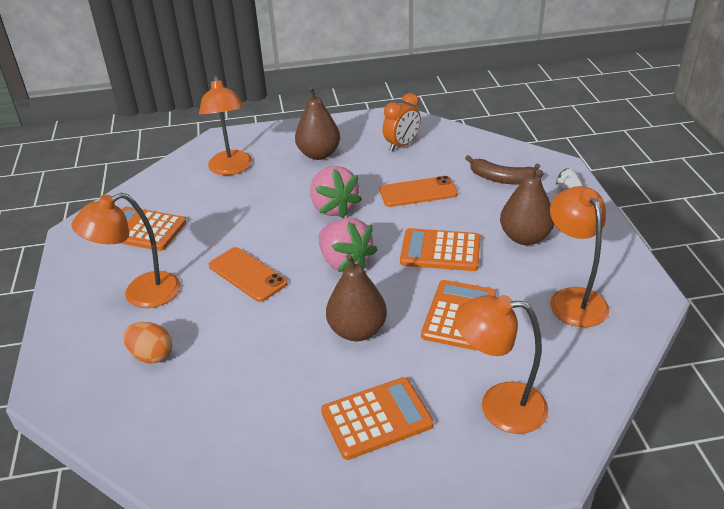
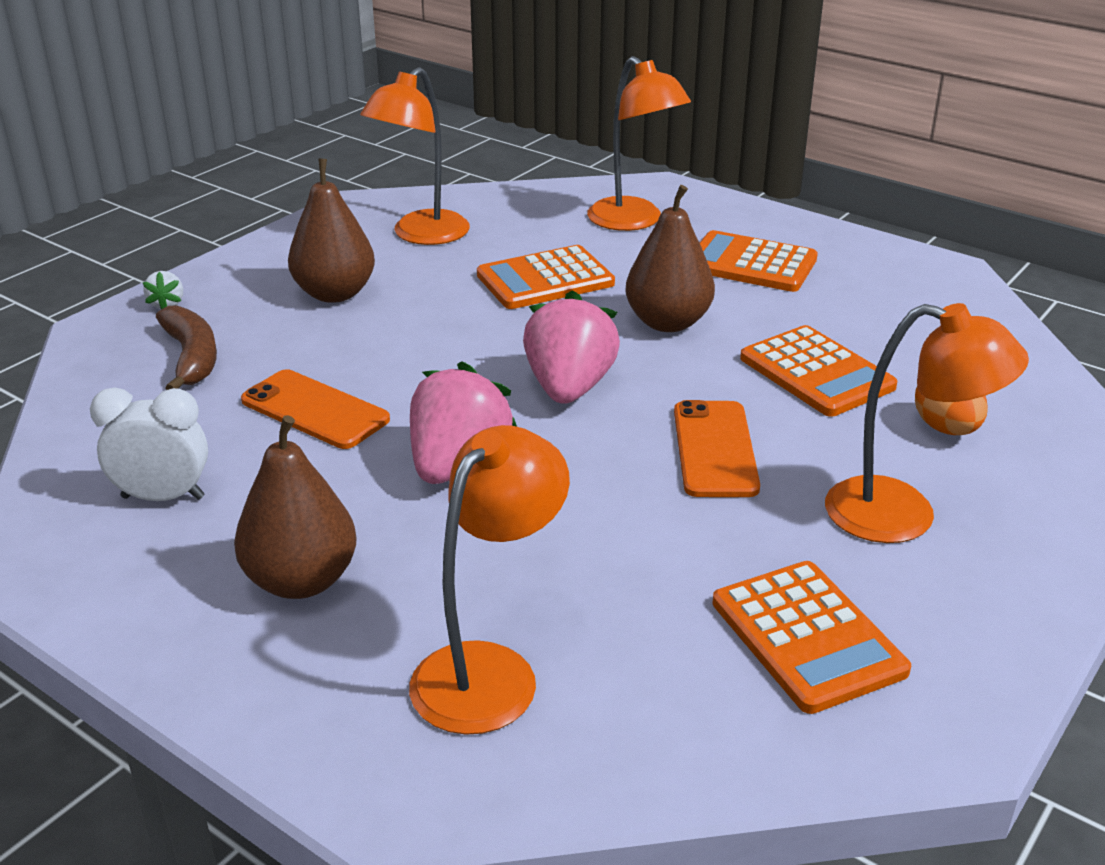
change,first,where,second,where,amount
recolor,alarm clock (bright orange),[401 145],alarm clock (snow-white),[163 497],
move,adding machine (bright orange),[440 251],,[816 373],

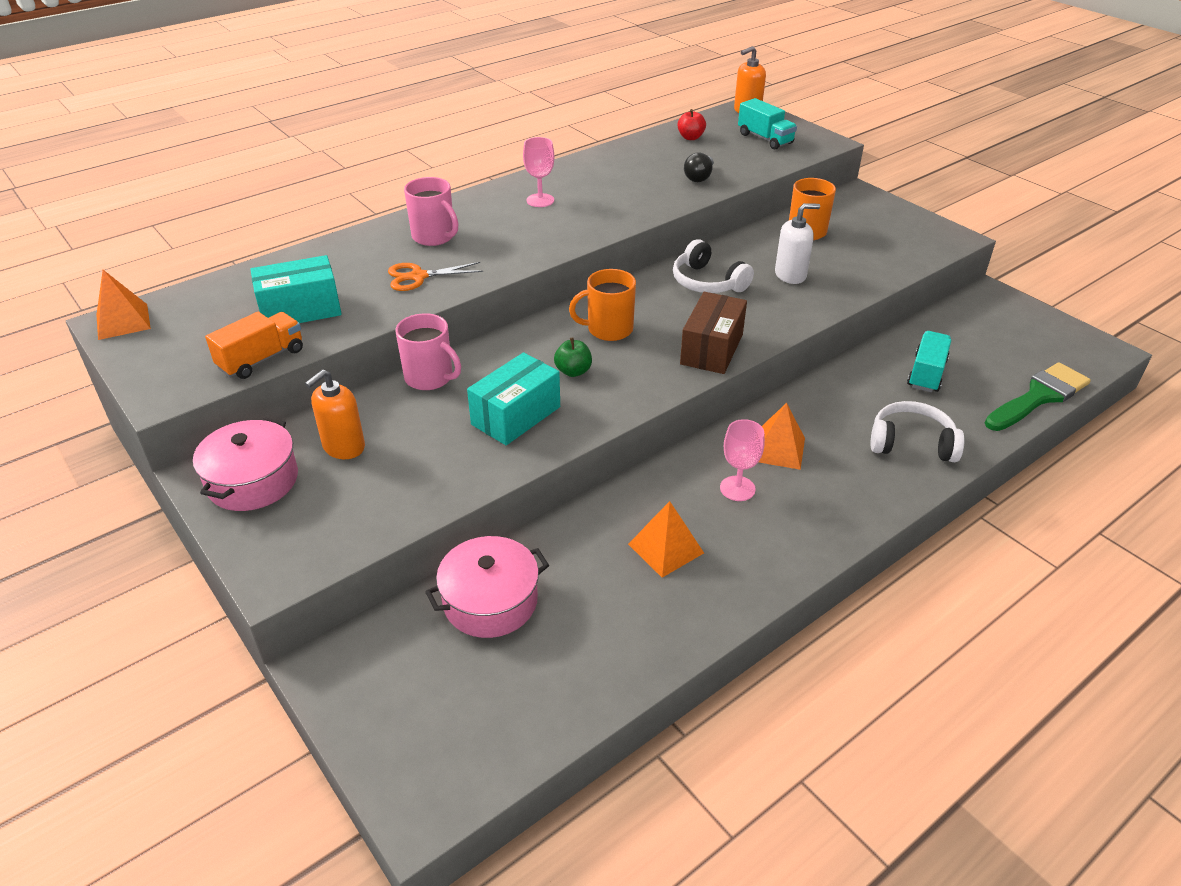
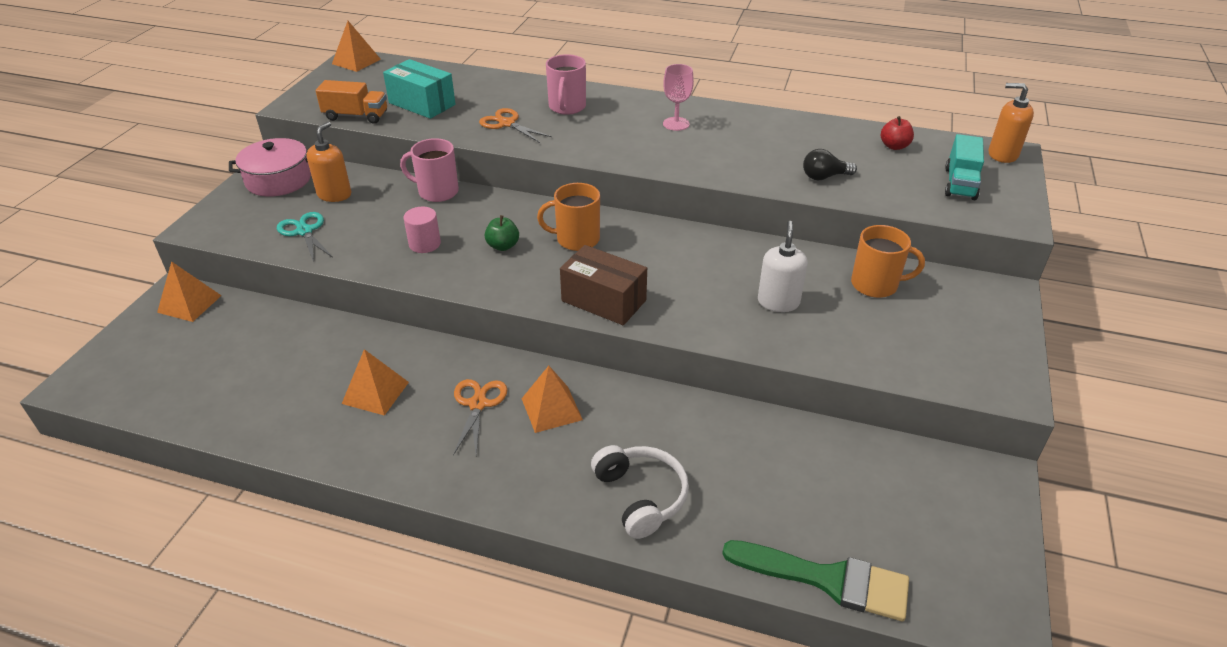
change,first,where,second,where,amount
insert,,,pyramid (bright orange),[189 303],
insert,,,shears (turquoise),[304 231],
rotate,pump bottle (bright orange),[343 447],,[334 194],105 degrees clockwise
rotate,tea mug (pink),[430 378],,[437 192],105 degrees clockwise
replace,parcel (turquoise),[516 415],cylinder shape (pink),[424 244],
replace,wine glass (pink),[737 488],shears (bright orange),[478 404],
rotate,tea mug (bright orange),[608 329],,[576 239],45 degrees counterclockwise
rotate,parcel (brown),[711 349],,[603 300],45 degrees clockwise
rotate,pump bottle (snow-white),[790 275],,[778 302],120 degrees counterclockwise
delete,cooking pot (pink),[490 601],,,
delete,headphones (snow-white),[707 282],,,
delete,lorry (turquoise),[926 373],,,

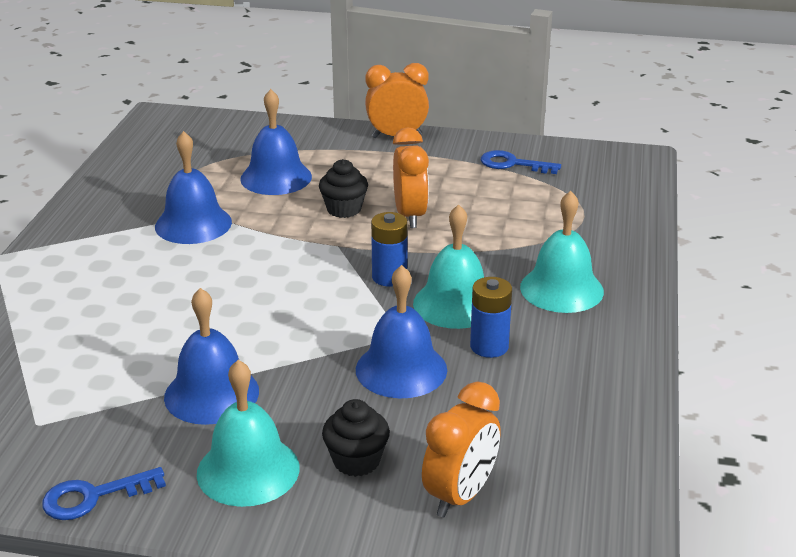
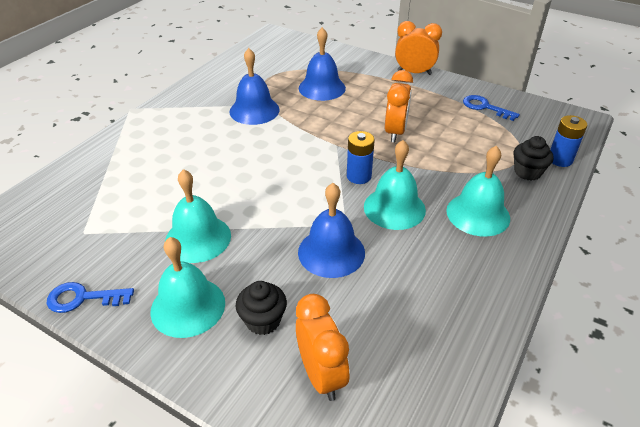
change,first,where,second,where,amount
recolor,hand bell (cobalt),[211 394],hand bell (turquoise),[198 238],
rotate,alarm clock (bright orange),[460 495],,[321 375],75 degrees counterclockwise
move,cupcake (black),[344 209],,[527 172],
move,battery (cobalt),[489 346],,[560 159],

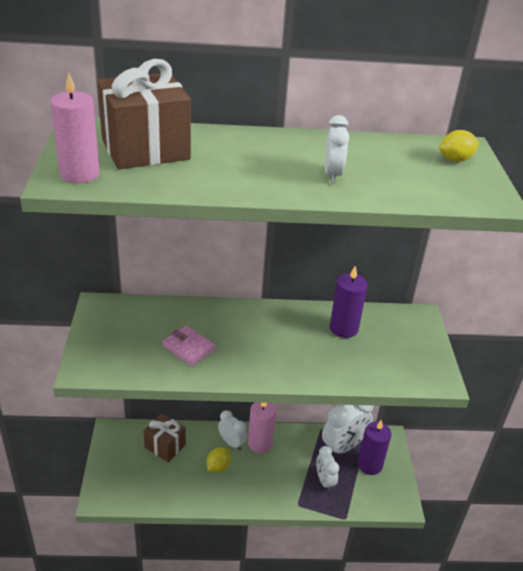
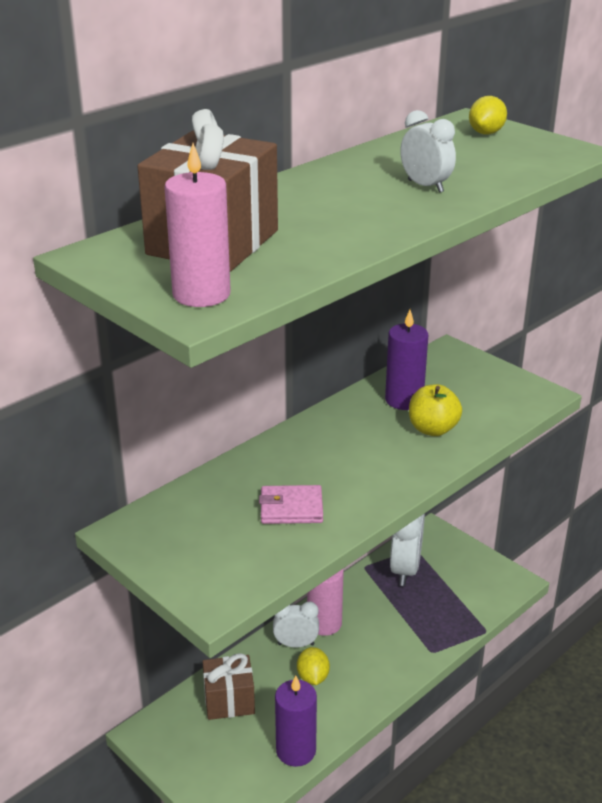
change,first,where,second,where,amount
move,candle (royal purple),[370 465],,[296 750],
insert,,,apple (bright yellow),[432 429],
delete,alarm clock (snow-white),[324 481],,,

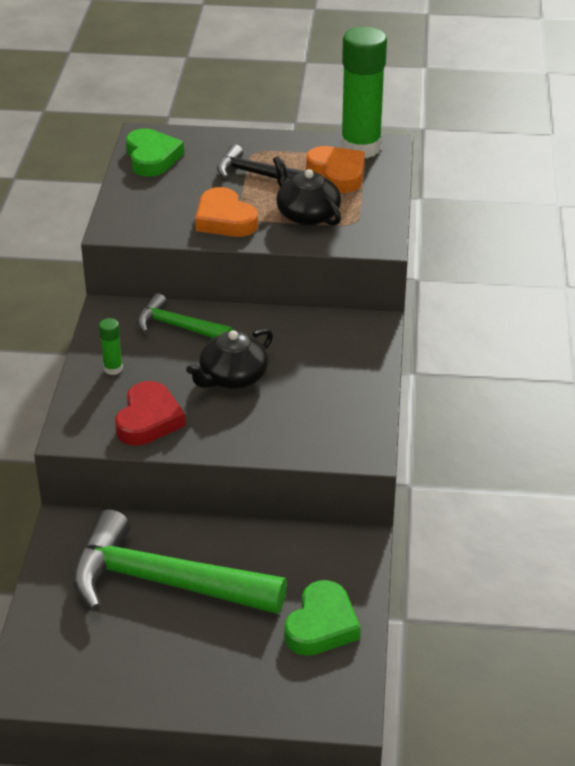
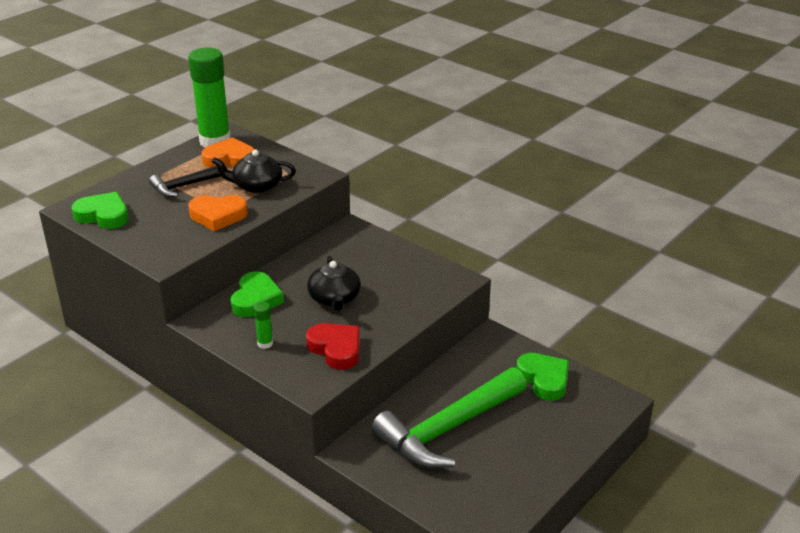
change,first,where,second,where,amount
replace,hammer (green),[178 326],heart (green),[256 299],

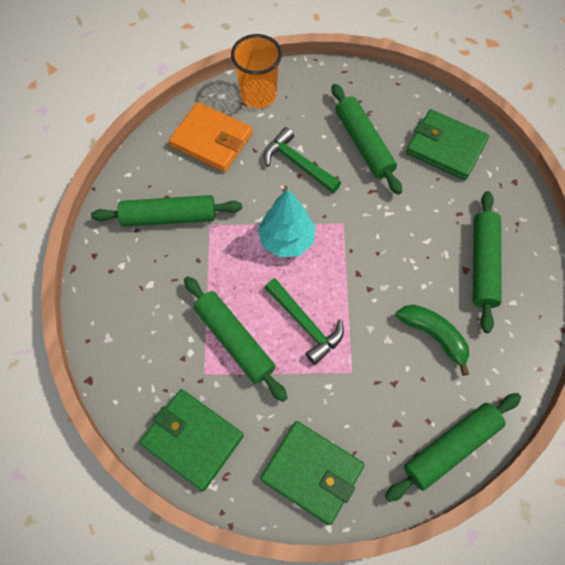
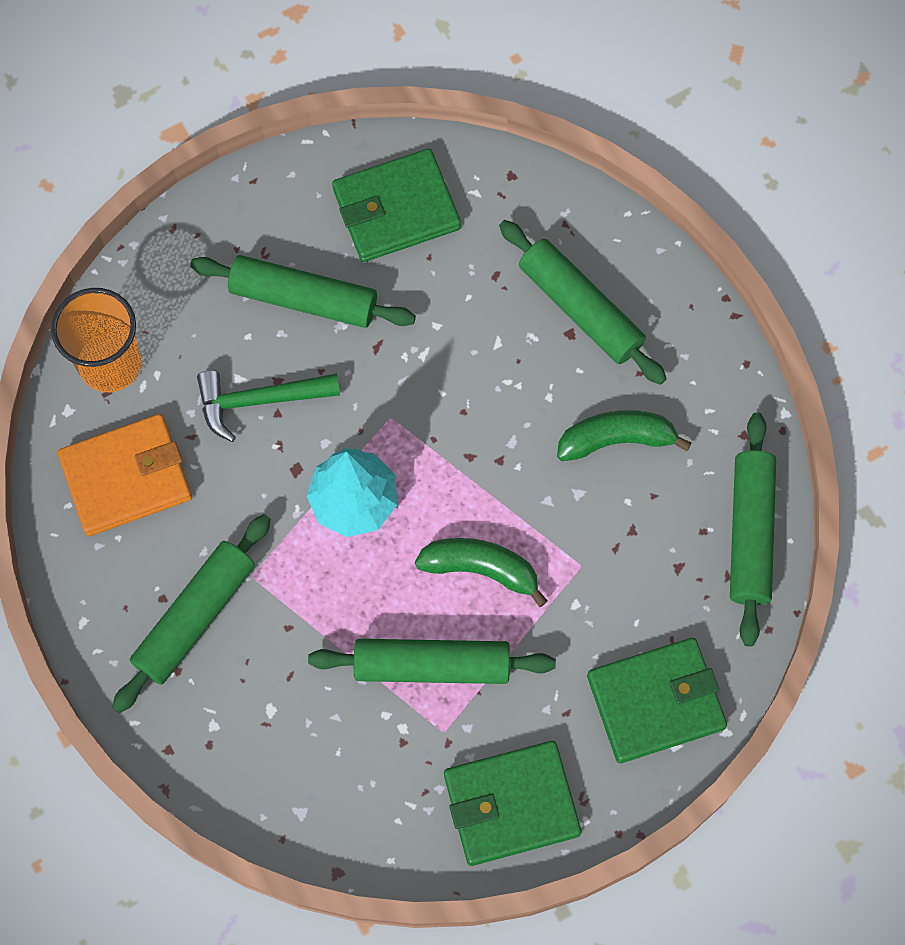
change,first,where,second,where,amount
replace,hammer (green),[305 324],banana fruit (green),[481 569],

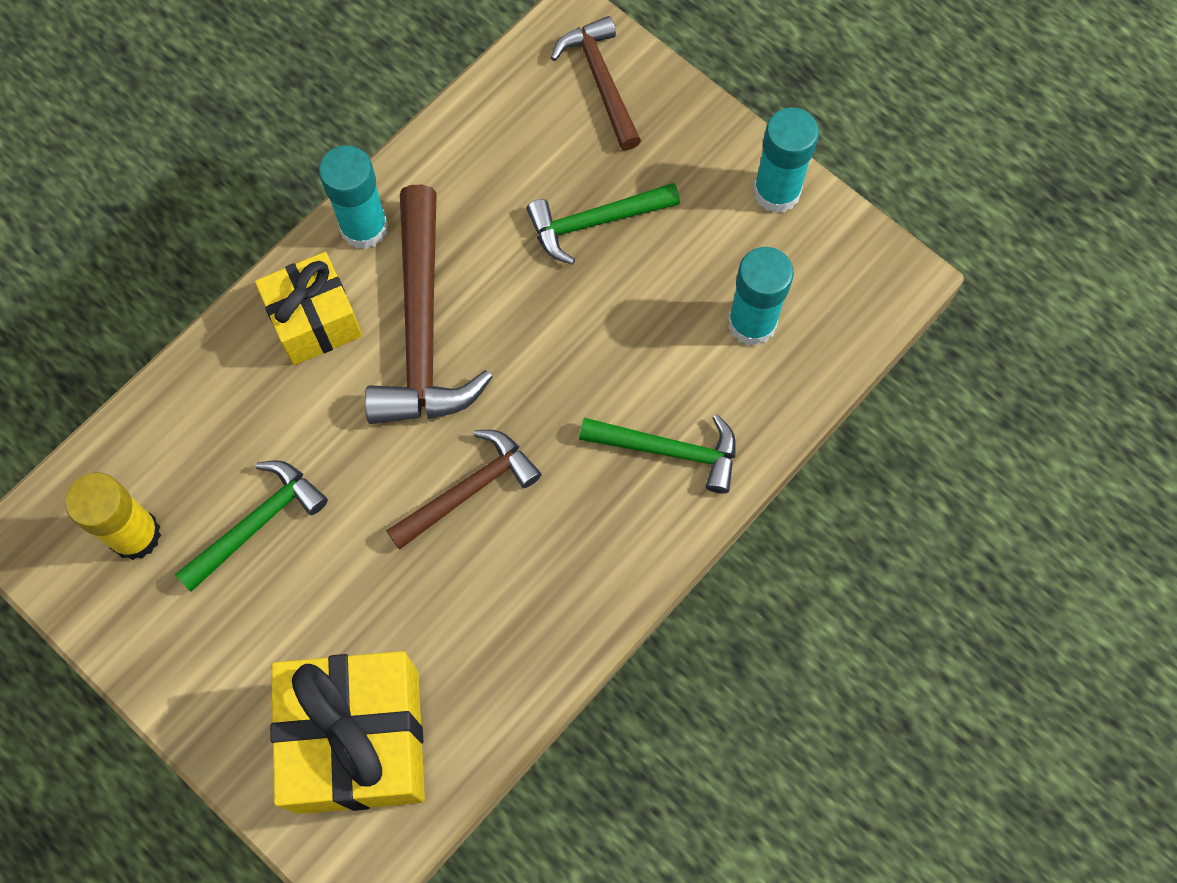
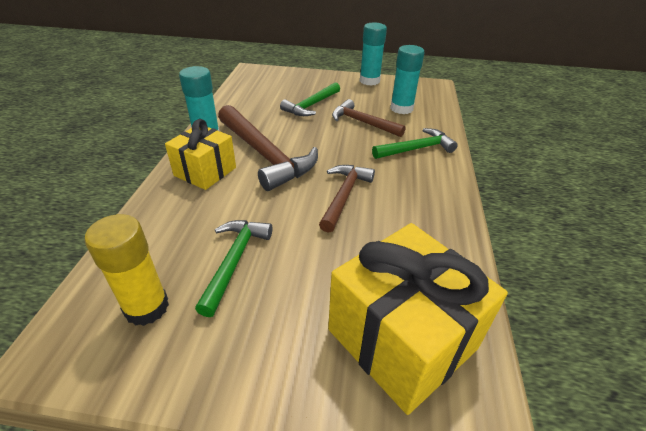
change,first,where,second,where,amount
move,hammer (brown),[601 81],,[363 122],

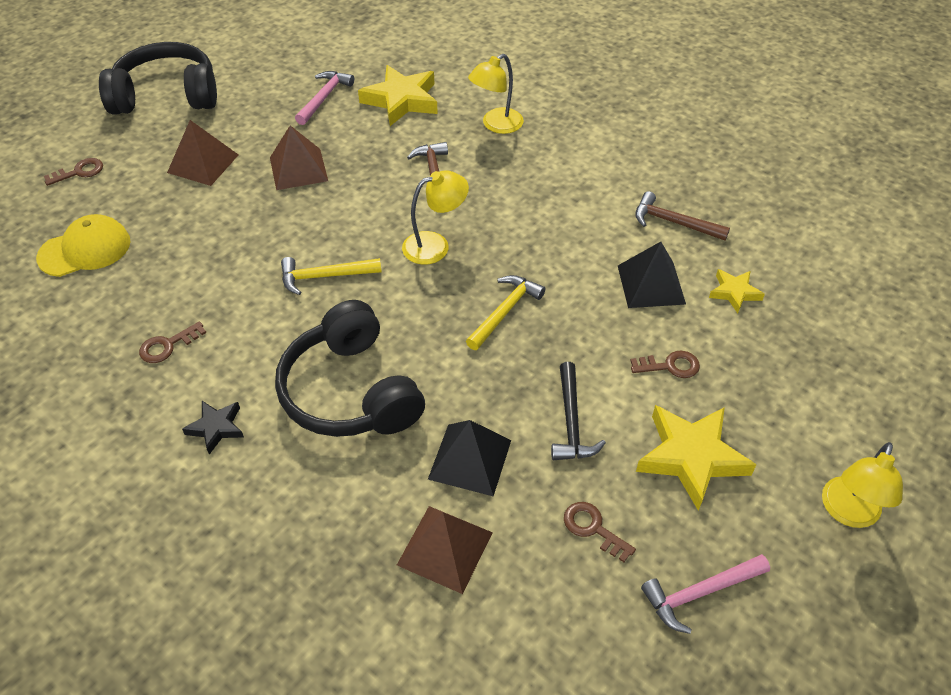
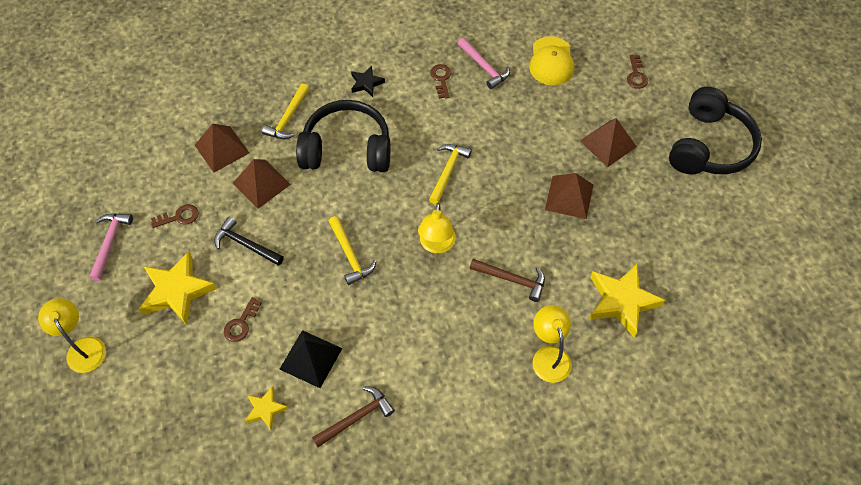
change,first,where,second,where,amount
recolor,pyramid (black),[470 459],pyramid (brown),[261 183],
insert,,,hammer (bright yellow),[288 118],
move,hammer (pink),[324 98],,[484 67],

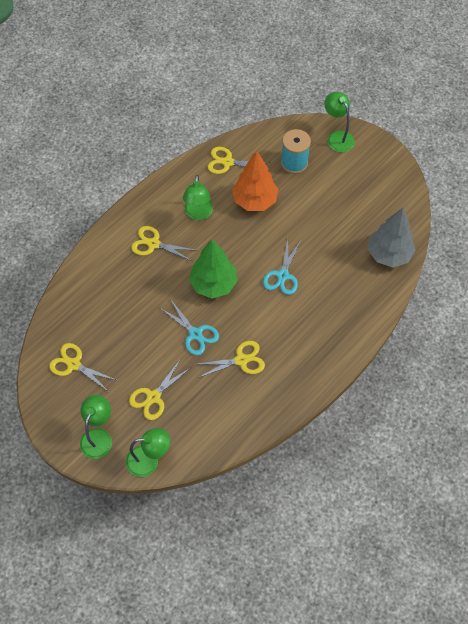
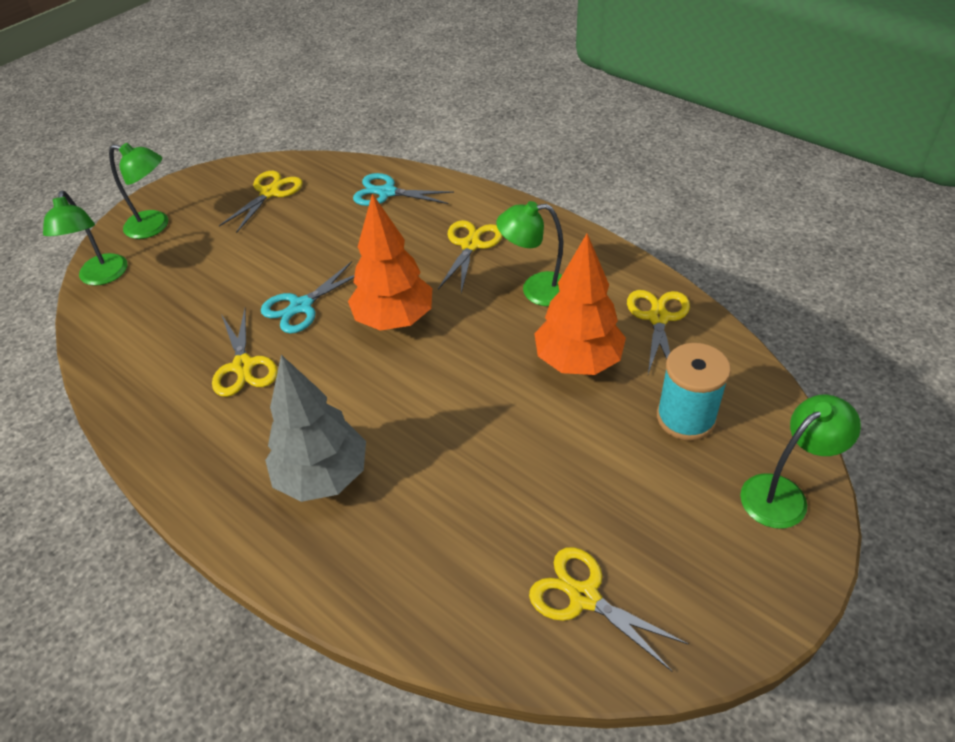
change,first,where,second,where,amount
move,fir tree (grey),[389 254],,[322 477],
recolor,fir tree (green),[213 284],fir tree (bright orange),[394 320],
move,shears (turquoise),[282 275],,[387 192],
move,shears (bright yellow),[153 397],,[584 597],

